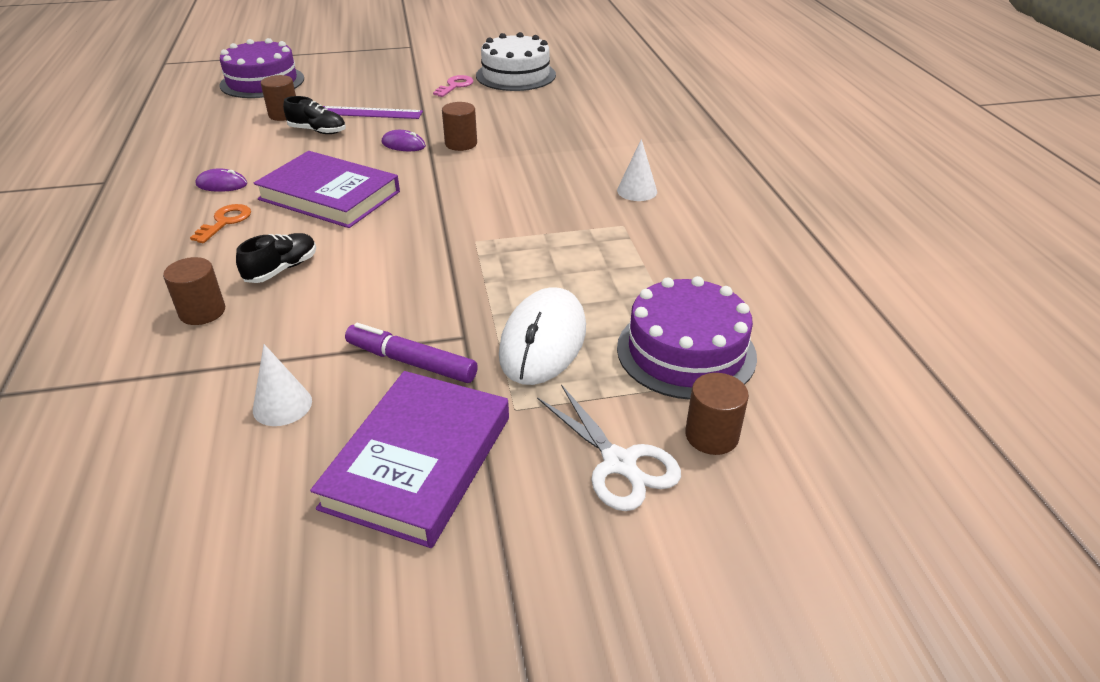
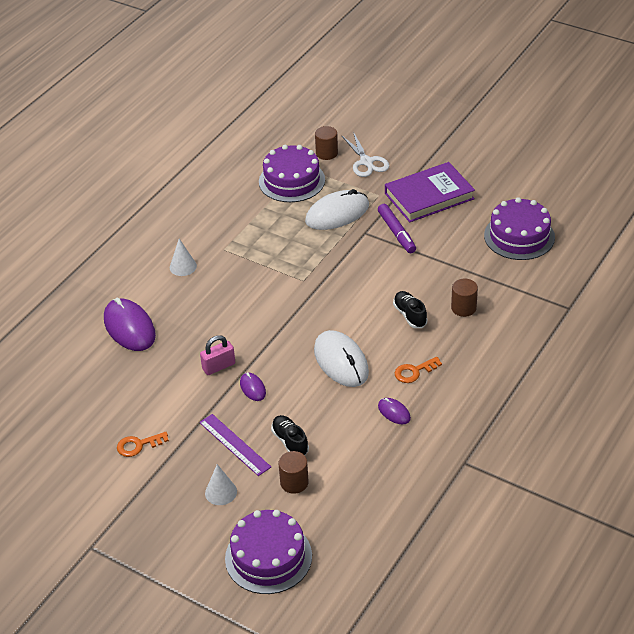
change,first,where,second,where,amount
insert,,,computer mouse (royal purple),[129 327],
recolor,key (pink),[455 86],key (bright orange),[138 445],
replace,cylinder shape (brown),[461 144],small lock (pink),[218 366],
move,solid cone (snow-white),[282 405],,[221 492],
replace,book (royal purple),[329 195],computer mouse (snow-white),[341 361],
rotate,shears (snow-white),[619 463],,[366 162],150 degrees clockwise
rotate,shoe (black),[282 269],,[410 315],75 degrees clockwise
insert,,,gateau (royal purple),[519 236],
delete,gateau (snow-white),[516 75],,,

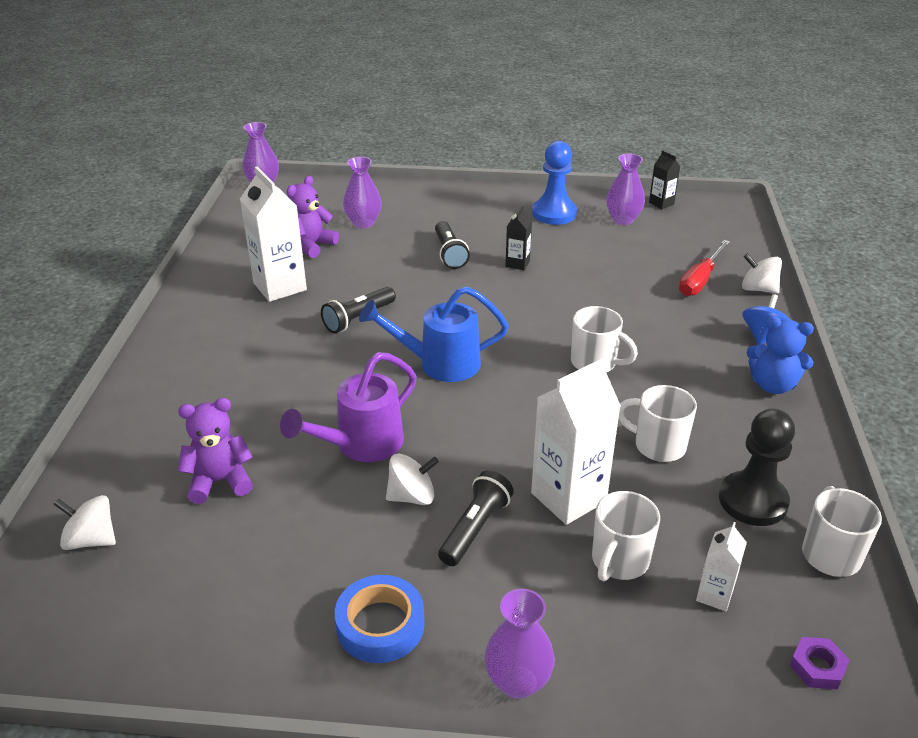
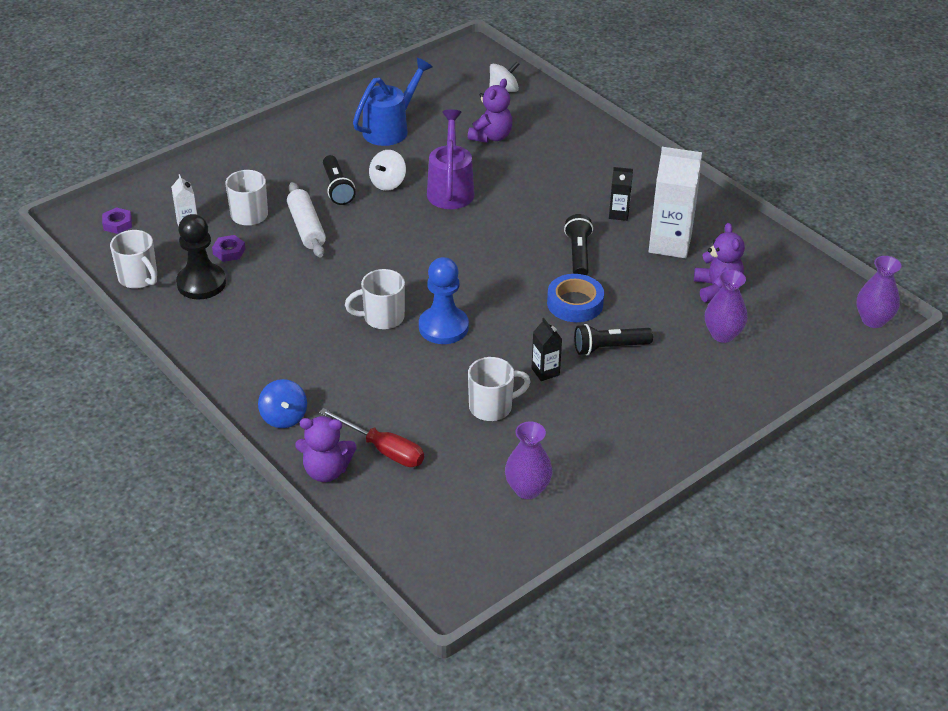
change,first,where,second,where,amount
insert,,,hex nut (royal purple),[229 251],
replace,milk carton (snow-white),[568 497],dough roller (snow-white),[306 228],
replace,toy top (snow-white),[758 289],teddy bear (royal purple),[326 471],
rotate,screwdriver (crimson),[700 280],,[383 449],135 degrees clockwise
move,watering can (cobalt),[440 364],,[390 129],
move,game pawn (cobalt),[554 213],,[443 327],
move,tea mug (snow-white),[658 445],,[492 407],
move,sticky tape (cobalt),[380 625],,[575 303],
rotate,flashlight (black),[449 253],,[609 348],45 degrees counterclockwise
move,milk carton (black),[661 203],,[618 214],
delete,tall vase (royal purple),[517 682],,,
delete,teddy bear (cobalt),[772 385],,,

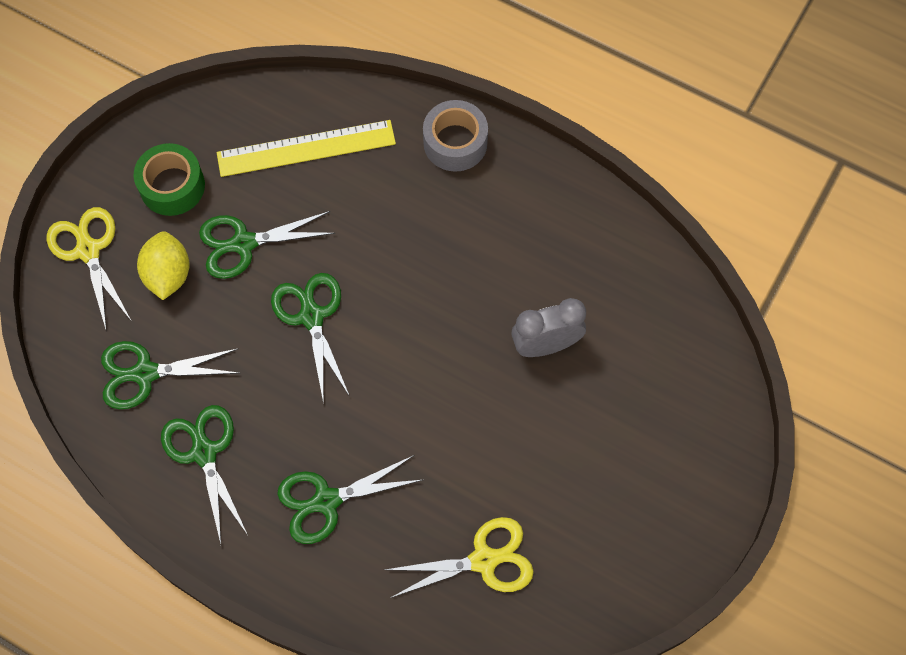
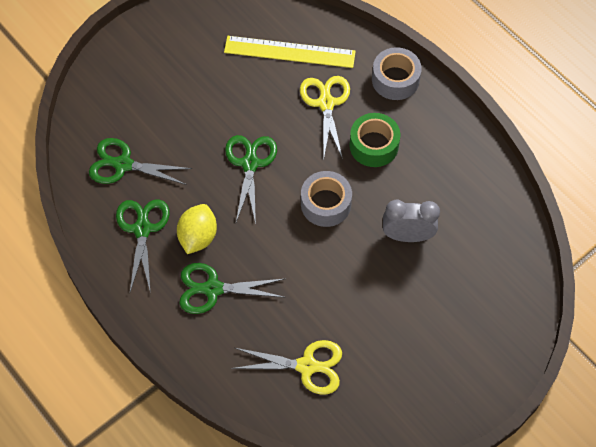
change,first,where,second,where,amount
move,toy lemon (bright yellow),[168 275],,[198 237],
move,shears (bright yellow),[88 250],,[326 103],
insert,,,sticky tape (grey),[325 204],
move,sticky tape (green),[172 186],,[374 145],
delete,shears (green),[243 243],,,

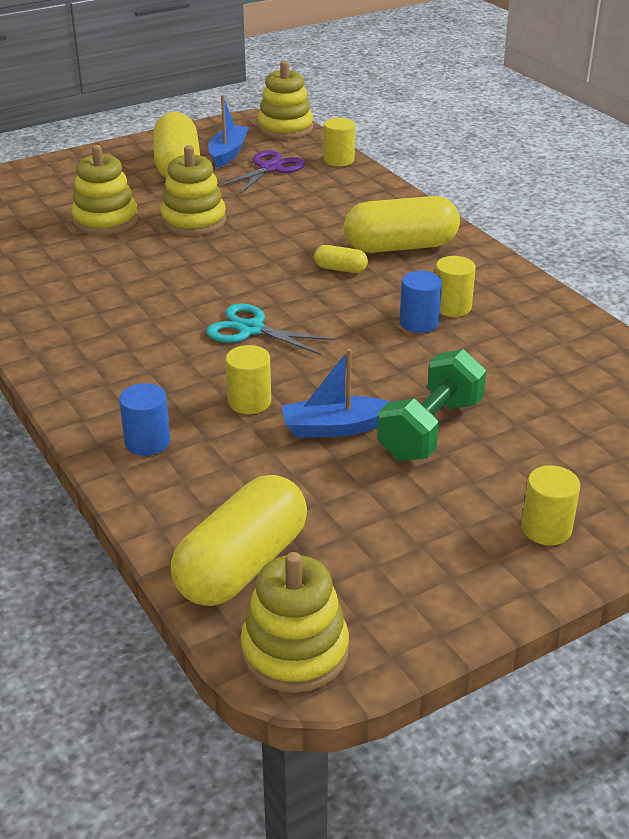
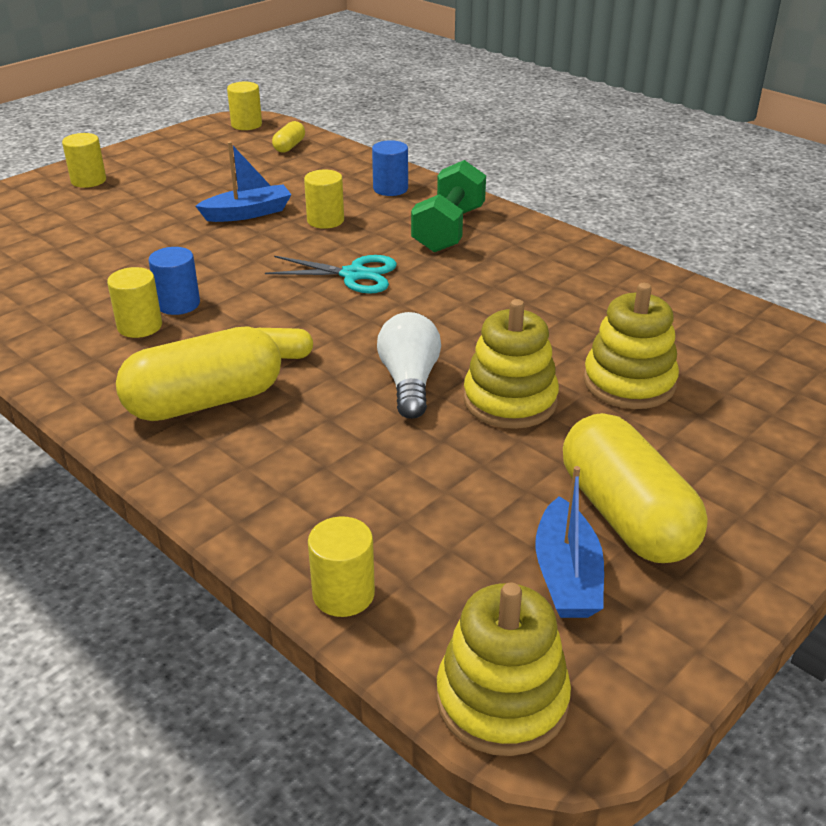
change,first,where,second,where,amount
replace,stacking toy (bright yellow),[295 651],cylinder shape (bright yellow),[246 125],
resize,pill (bright yellow),[242 565],,[289 146],x0.46
insert,,,bulb (snow-white),[409 382],
move,dumbbell (green),[430 429],,[449 230],
delete,shears (royal purple),[270 168],,,

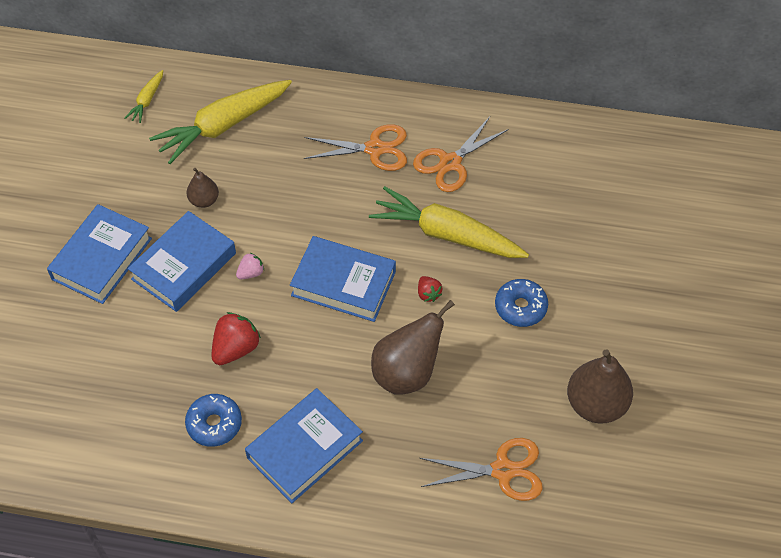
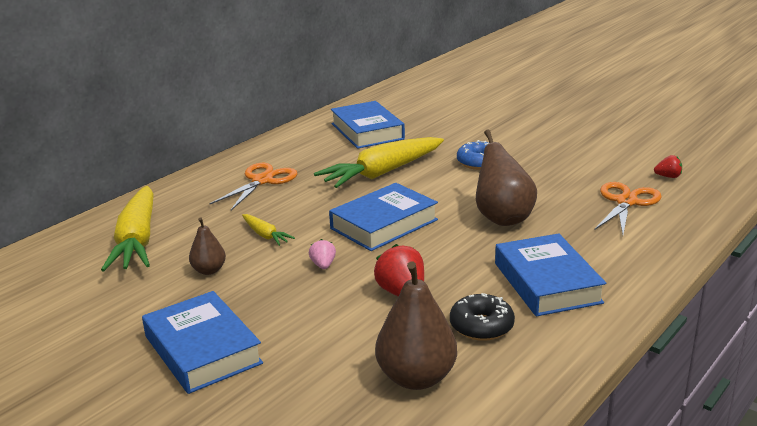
change,first,where,second,where,amount
move,root vegetable (bright yellow),[147 101],,[265 235],
move,book (cobalt),[184 266],,[367 131],
move,toy pear (brown),[596 404],,[416 378],
recolor,glazed donut (cobalt),[214 424],glazed donut (black),[481 326],
move,strawberry (crimson),[428 294],,[668 176],
delete,shears (bright orange),[450 163],,,

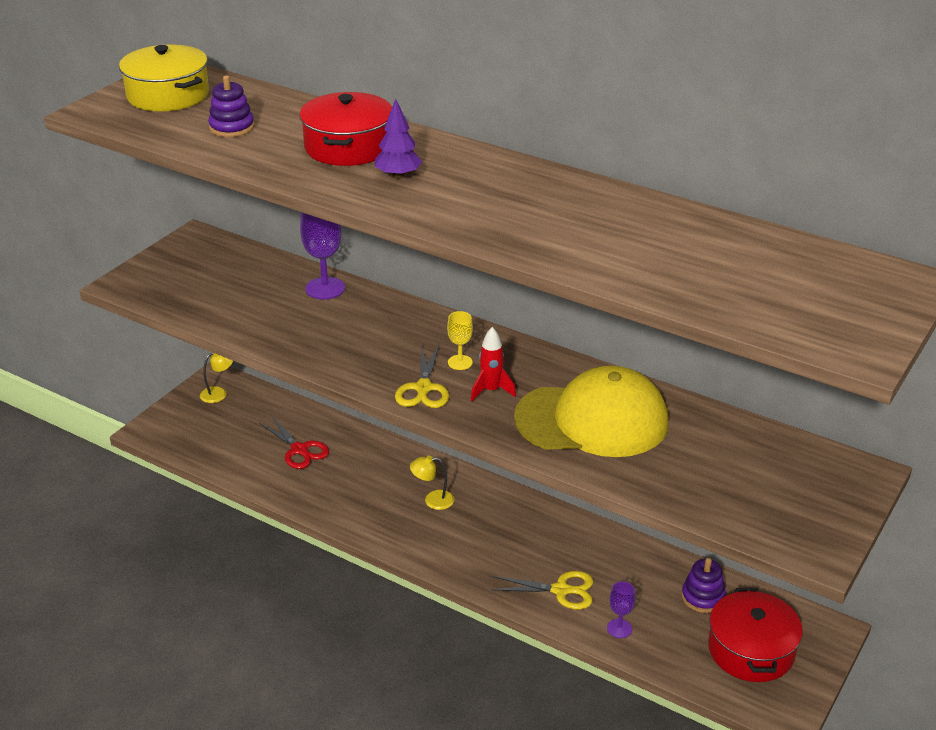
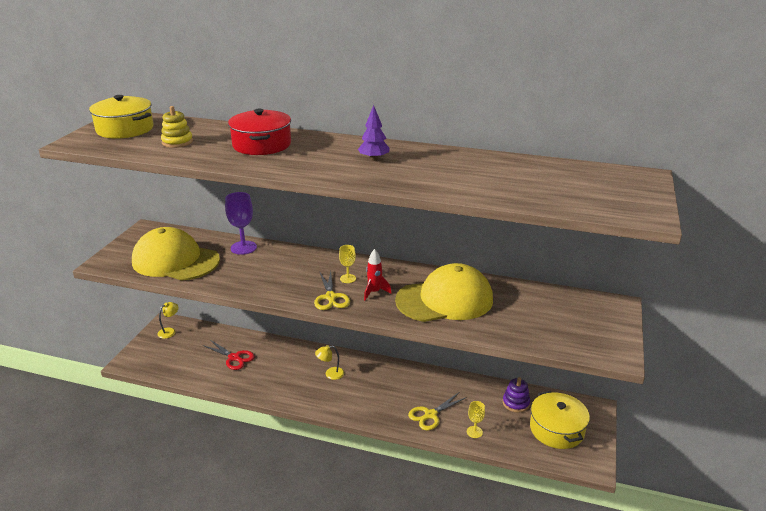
change,first,where,second,where,amount
insert,,,cap (bright yellow),[175 261],
recolor,stacking toy (royal purple),[232 127],stacking toy (bright yellow),[177 142],
move,fir tree (royal purple),[398 176],,[374 159],
rotate,shears (bright yellow),[561 590],,[430 415],150 degrees clockwise
recolor,wine glass (royal purple),[619 628],wine glass (bright yellow),[474 432],
recolor,cooking pot (crimson),[751 650],cooking pot (bright yellow),[556 429],

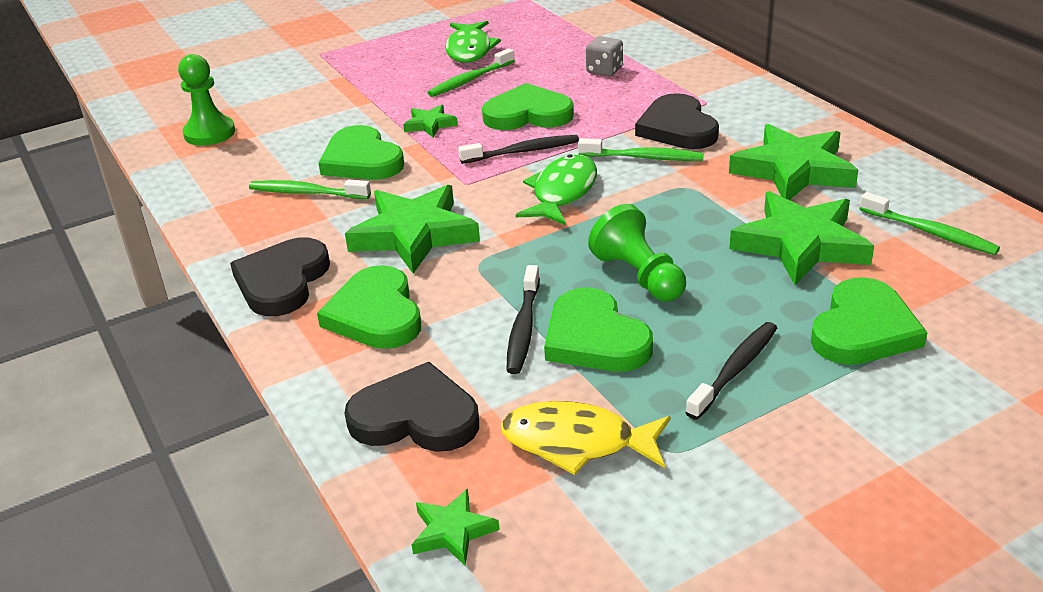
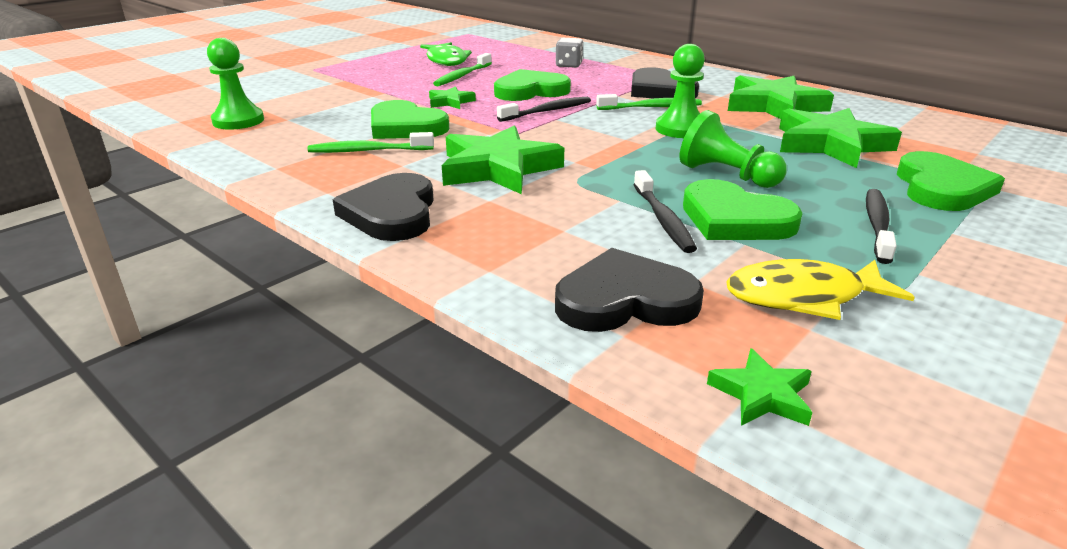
change,first,where,second,where,amount
insert,,,game pawn (green),[680 129],
delete,heart (green),[376 314],,,
delete,fish (green),[562 192],,,
delete,toothbrush (green),[929 232],,,

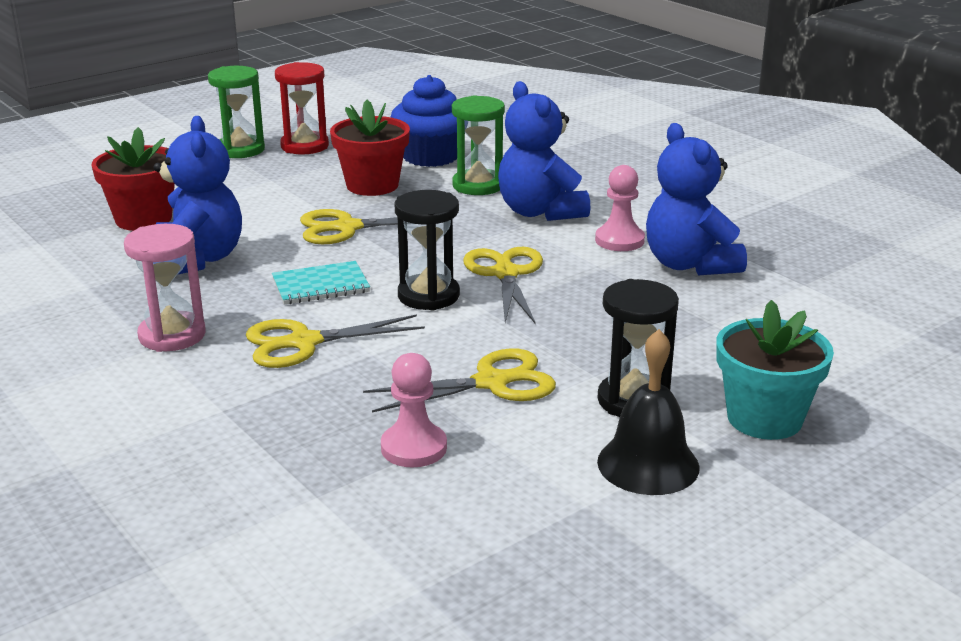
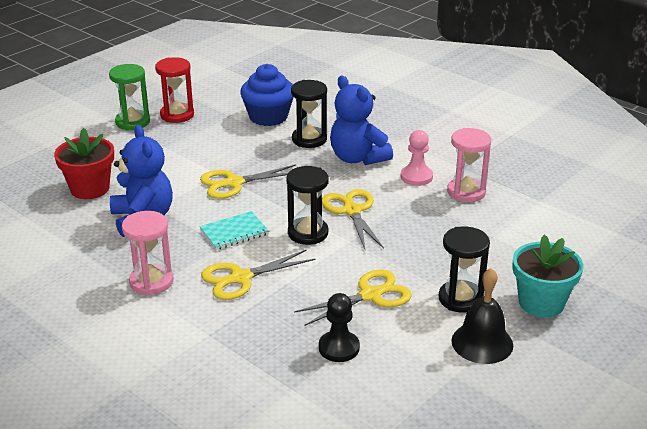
change,first,where,second,where,amount
recolor,sand timer (green),[478 185],sand timer (black),[309 139],
recolor,game pawn (pink),[414 448],game pawn (black),[339 348],
replace,teddy bear (cobalt),[689 264],sand timer (pink),[466 192],
delete,flower pot (crimson),[372 185],,,

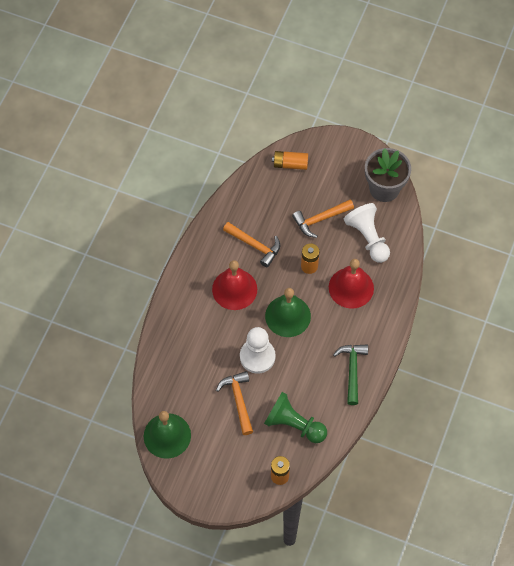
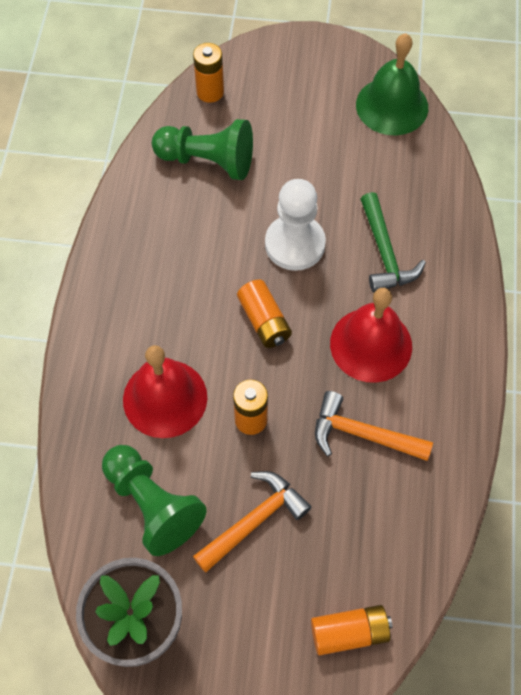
change,first,where,second,where,amount
recolor,game pawn (snow-white),[368 238],game pawn (green),[152 504],
replace,hand bell (green),[288 316],battery (bright orange),[264 321],
move,hammer (green),[352 370],,[385 253],
delete,hammer (bright orange),[238 400],,,

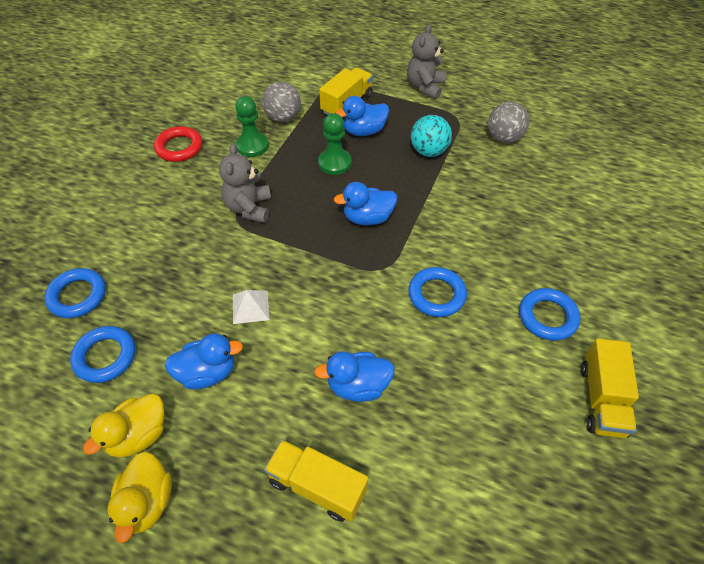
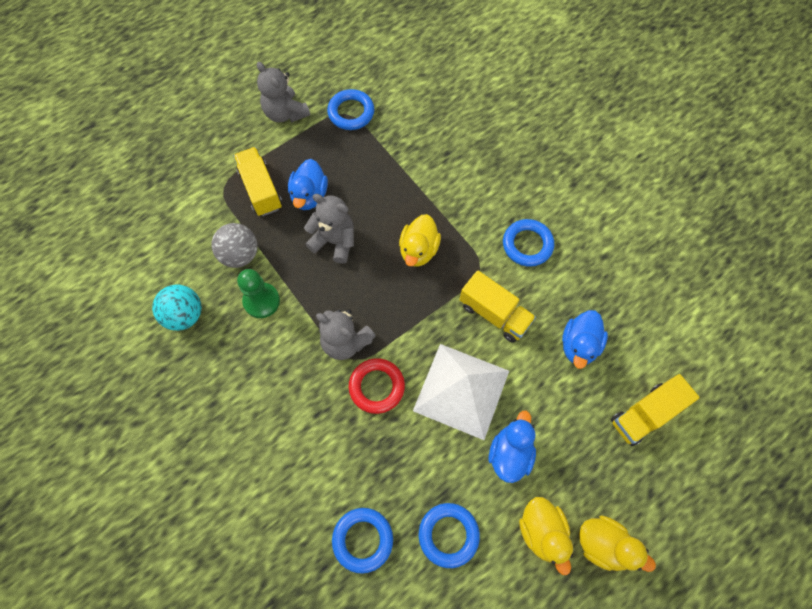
change,first,where,second,where,amount
move,play ball (turquoise),[429 151],,[185 315],
replace,game pawn (green),[334 163],teddy bear (grey),[334 241],
move,ring (cobalt),[547 317],,[351 112],
move,ring (crimson),[179 147],,[376 387],
recolor,toy duck (cobalt),[367 218],toy duck (bright yellow),[418 250],
resize,pyramid (snow-white),[250 307],,[461 390],x2.22
move,lorry (bright yellow),[602 399],,[494 314],
delete,play ball (grey),[504 138],,,

